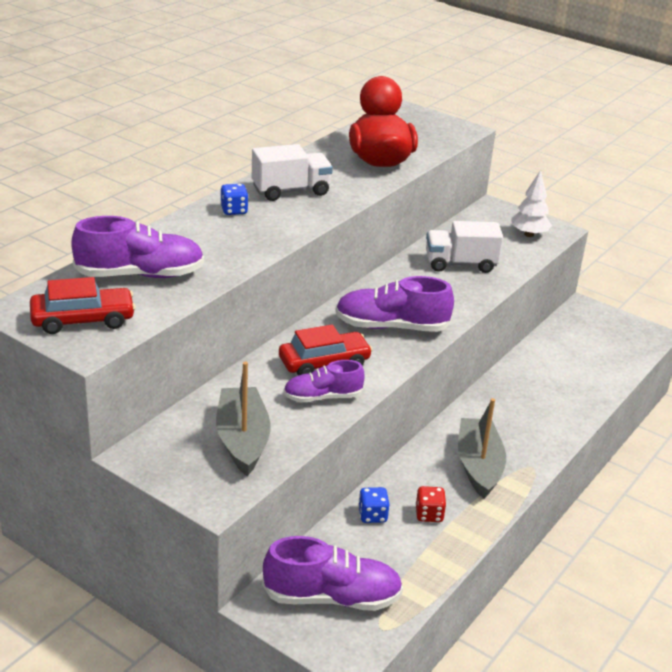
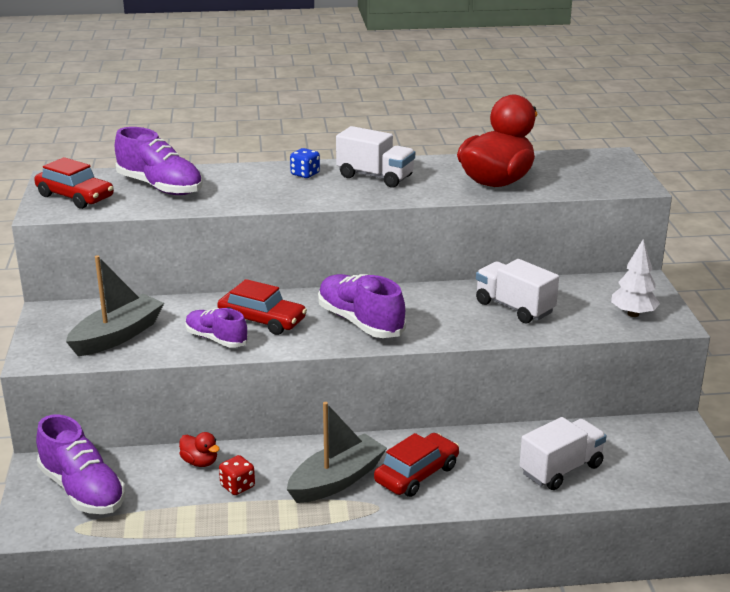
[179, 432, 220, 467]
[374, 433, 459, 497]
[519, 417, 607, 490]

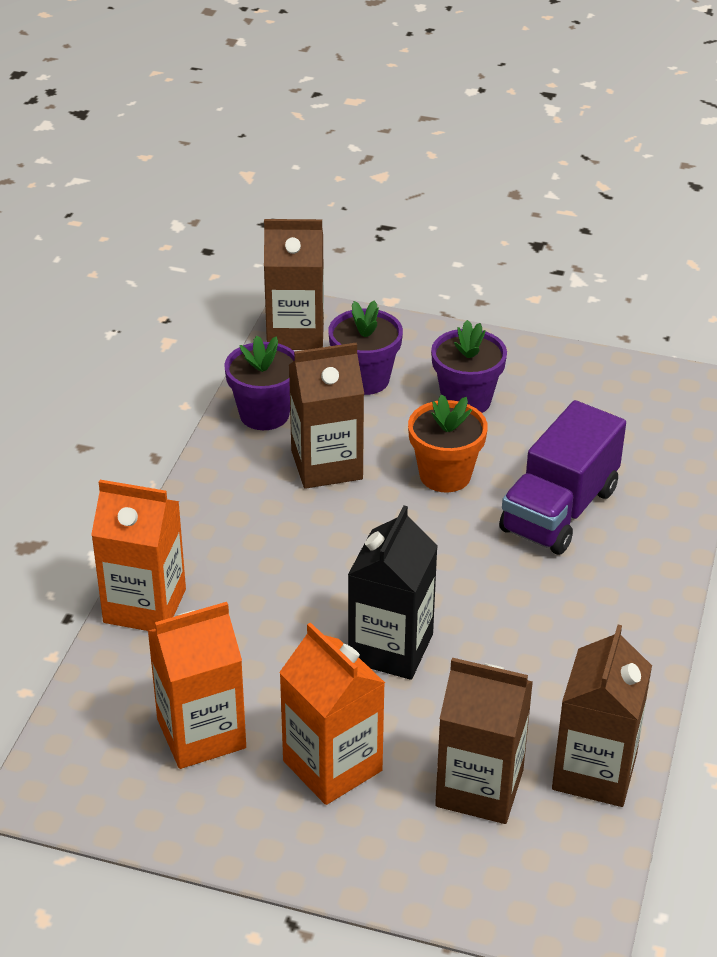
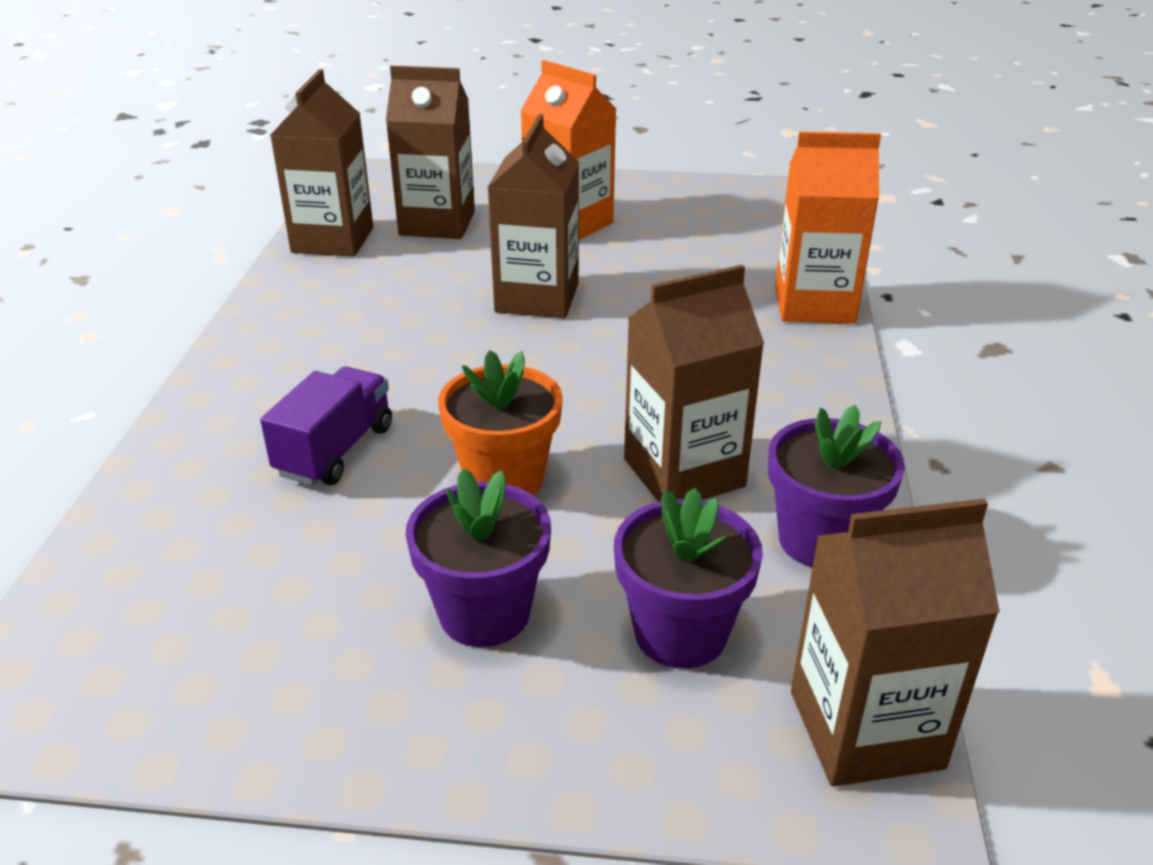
[260, 366, 392, 486]
[487, 114, 579, 318]
[148, 602, 246, 769] (first image)

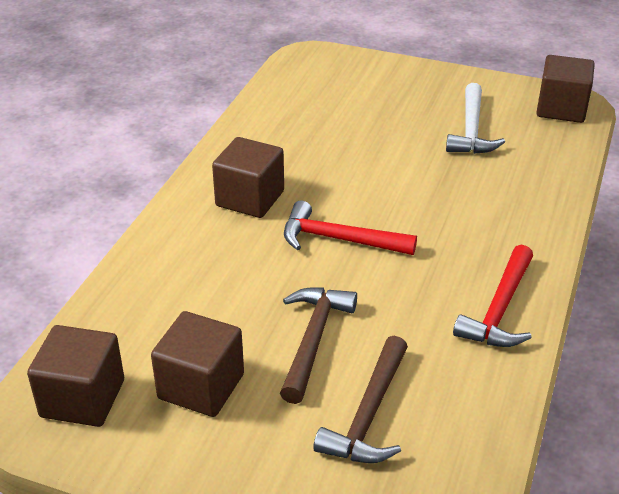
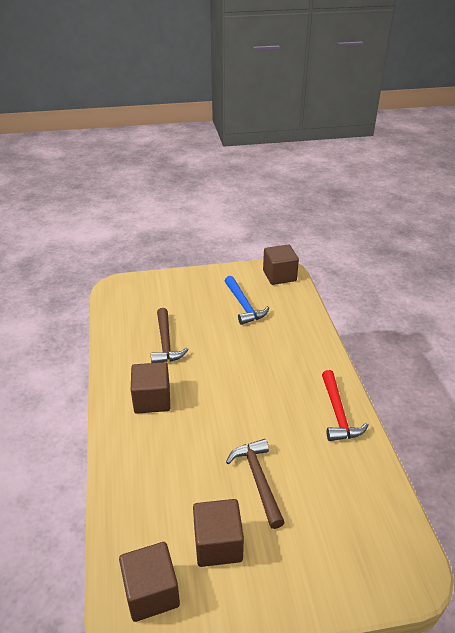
[151, 308, 189, 363]
[225, 276, 269, 325]
[284, 200, 417, 255] (first image)

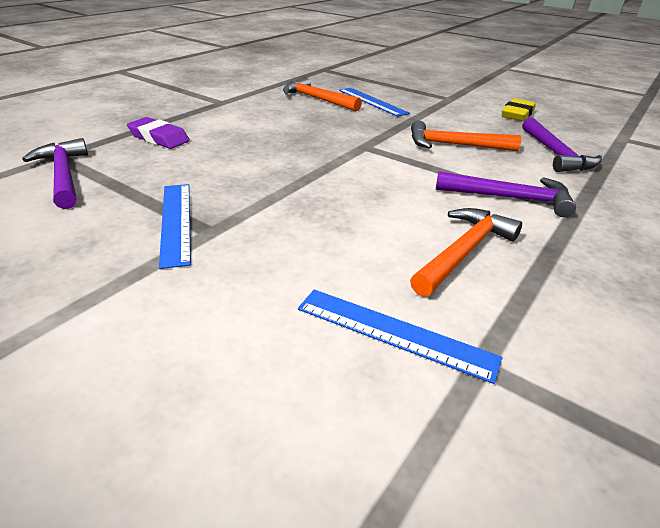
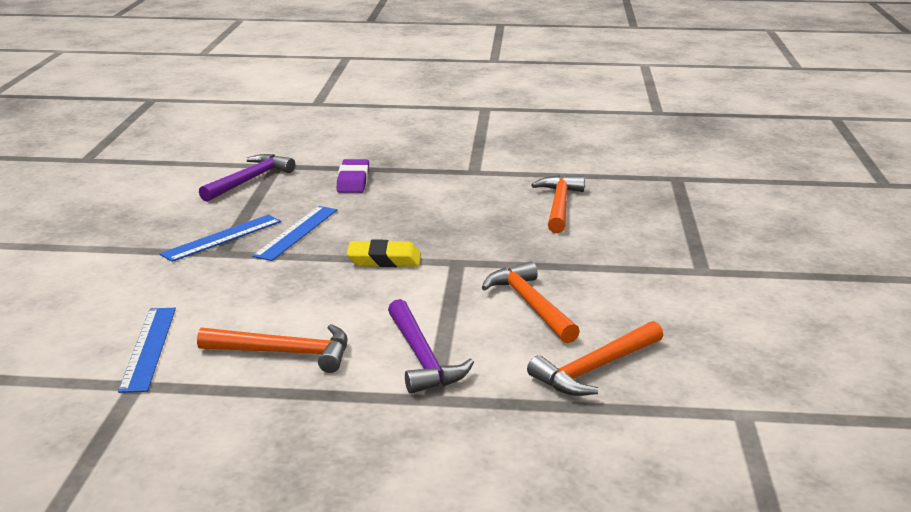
[252, 206, 337, 261]
[347, 240, 421, 267]
[527, 321, 663, 396]

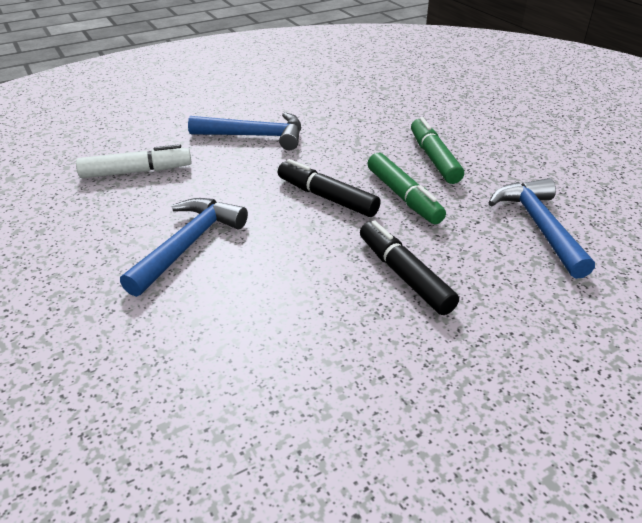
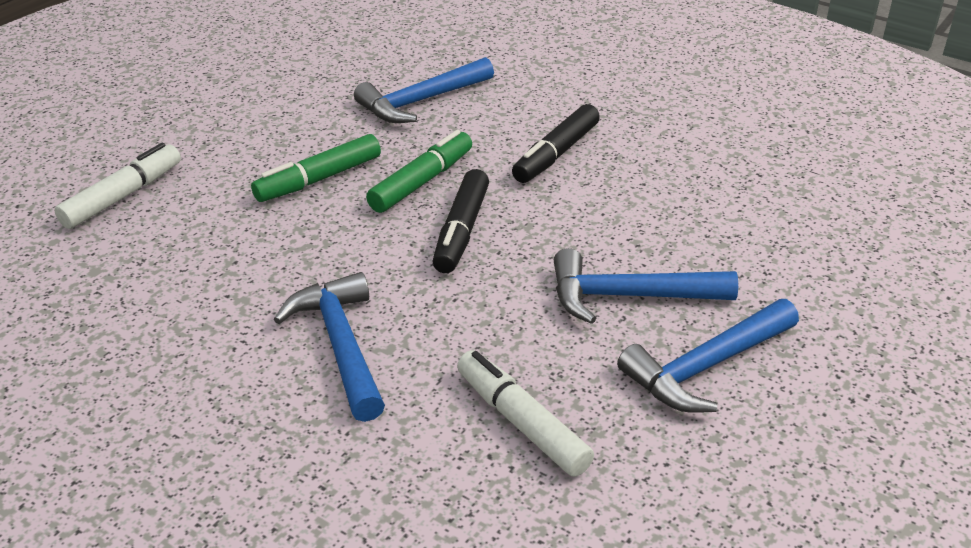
[54, 143, 181, 229]
[617, 299, 799, 413]

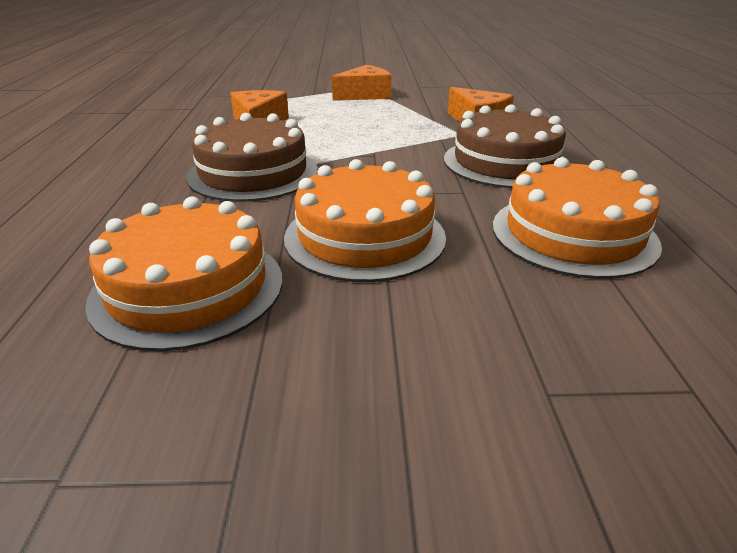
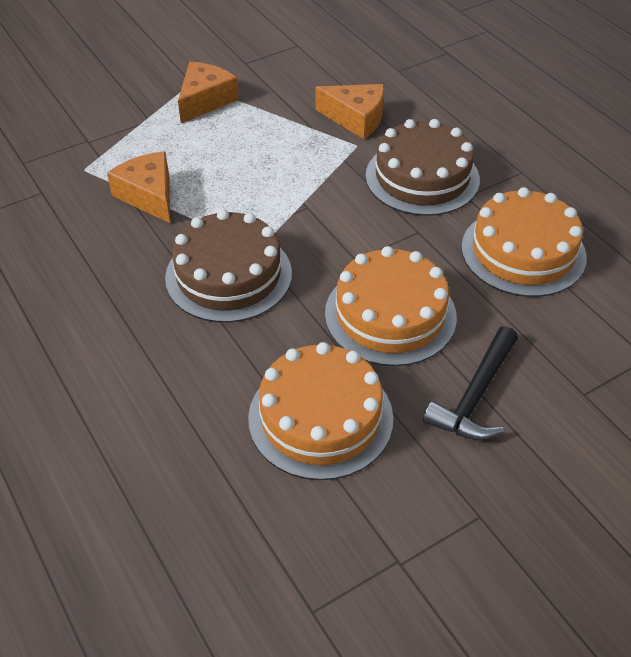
[423, 326, 518, 440]

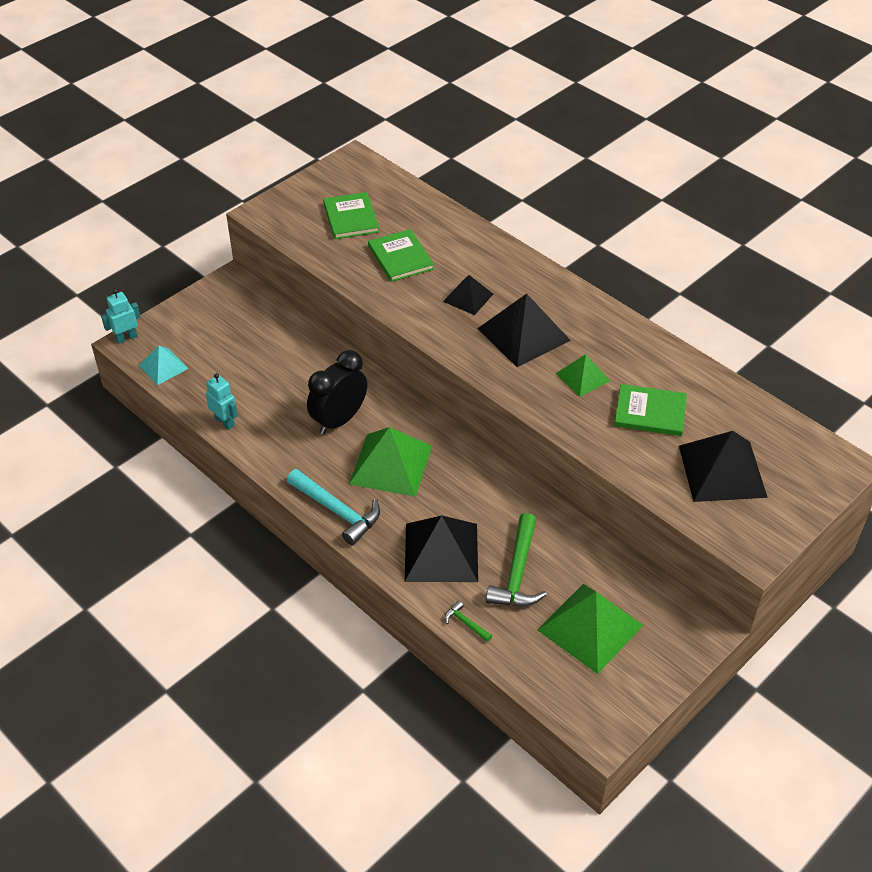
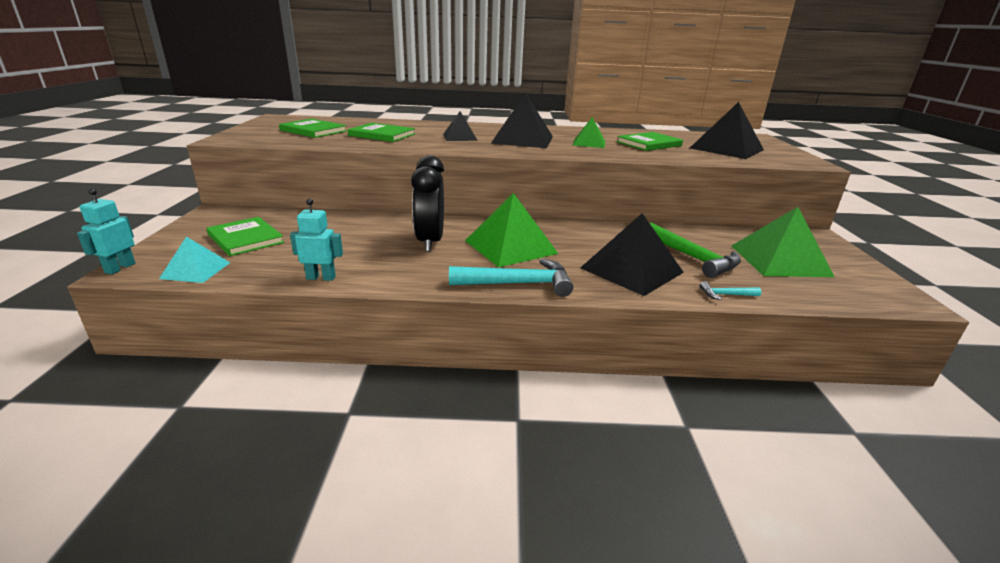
[206, 217, 284, 256]
[700, 281, 761, 300]

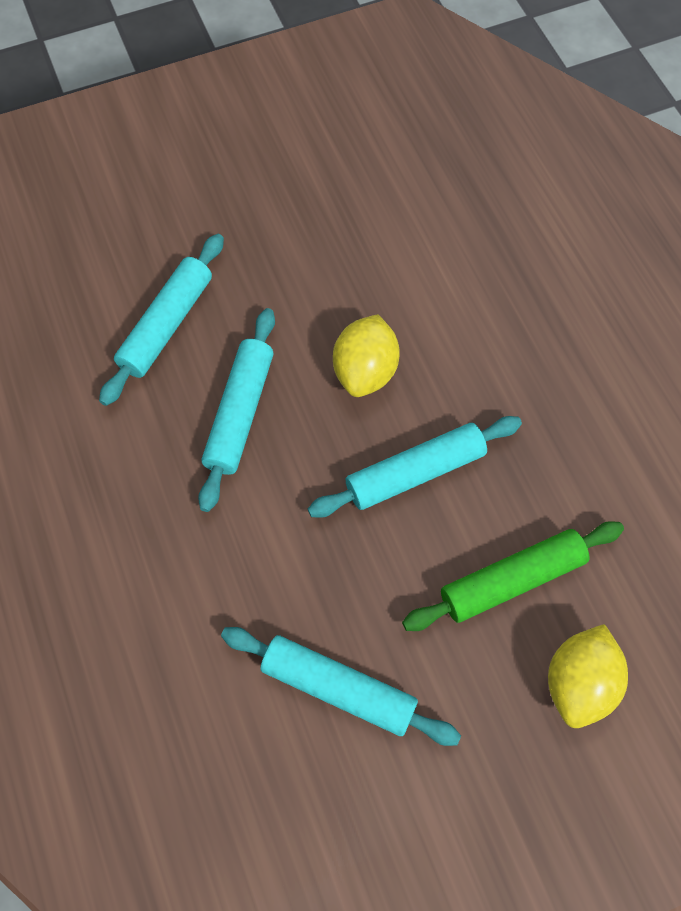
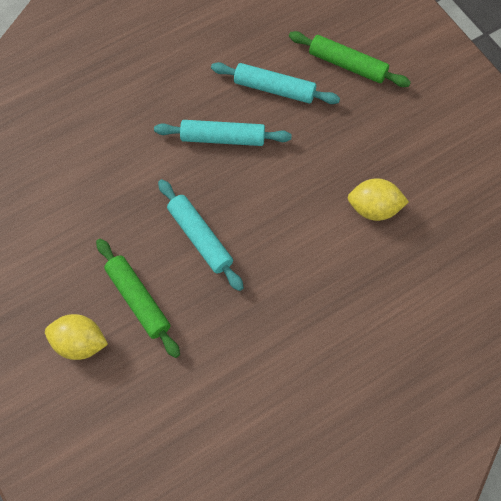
[289, 31, 411, 87]
[348, 178, 409, 221]
[221, 627, 461, 746] (first image)

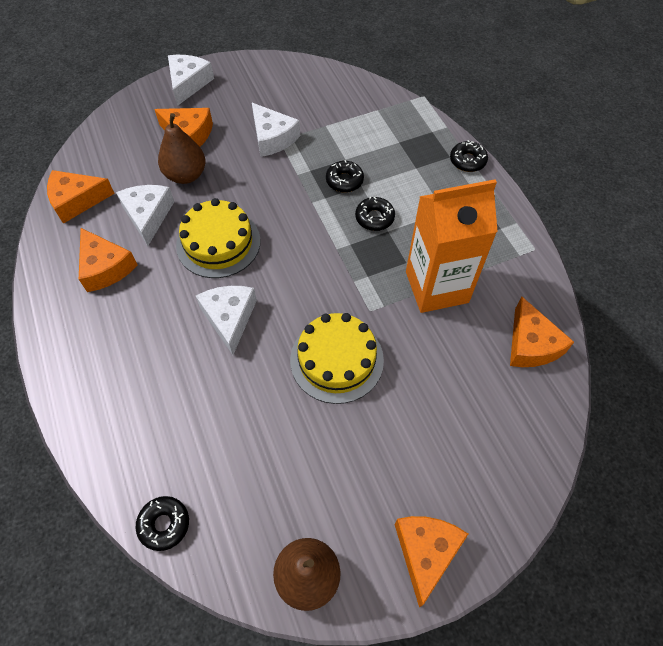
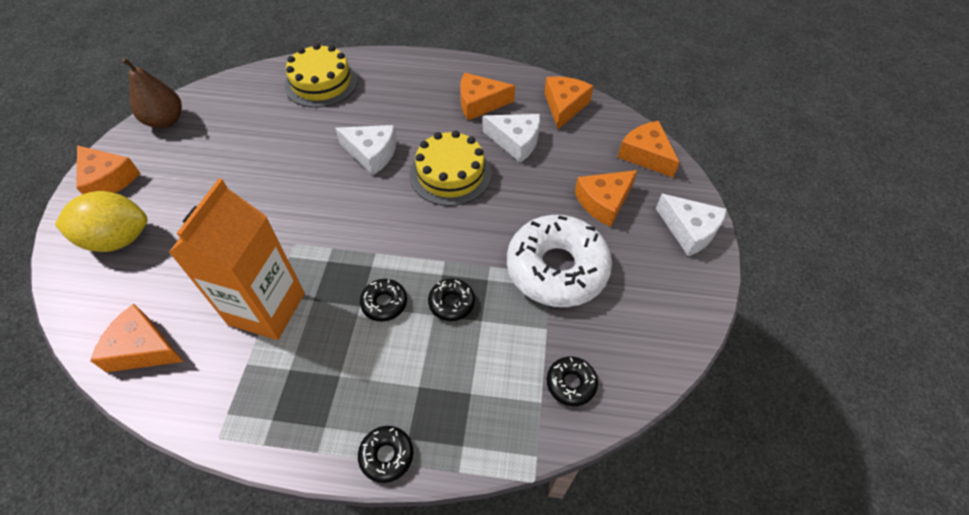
[55, 191, 148, 252]
[284, 43, 358, 108]
[507, 215, 612, 307]
[546, 357, 598, 406]
[618, 121, 680, 177]
[158, 113, 206, 184] (first image)

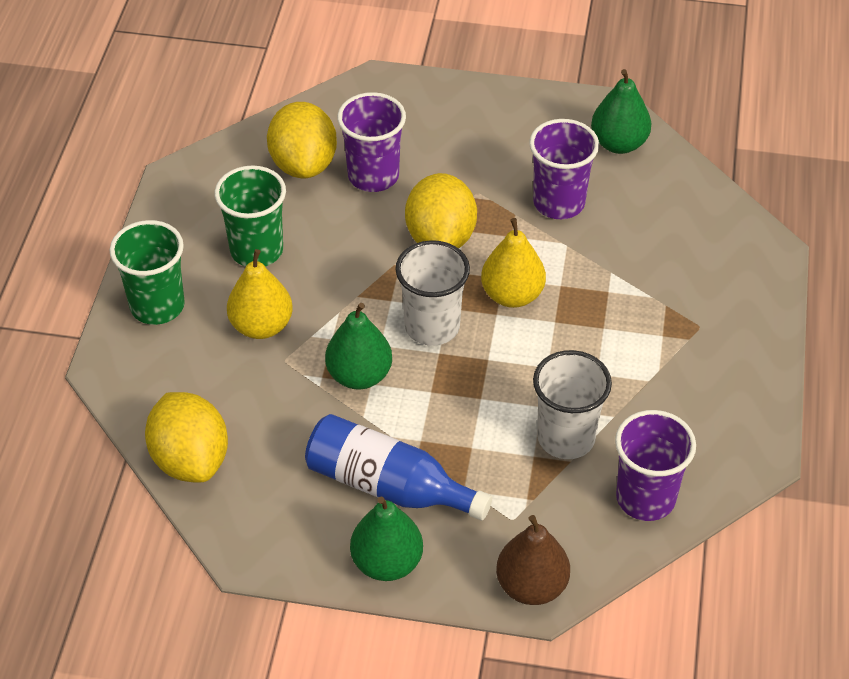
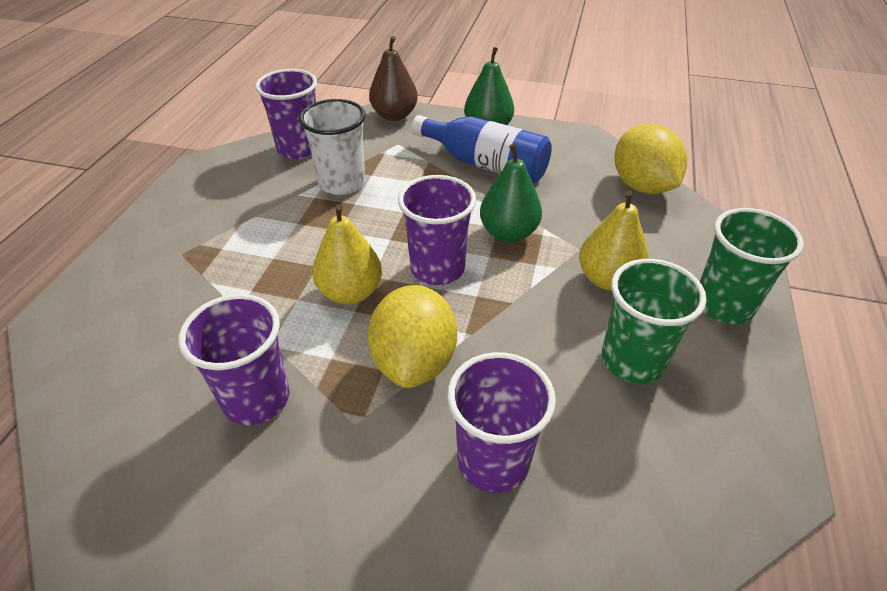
[398, 175, 476, 285]
[267, 102, 337, 178] (first image)
[591, 69, 651, 154] (first image)

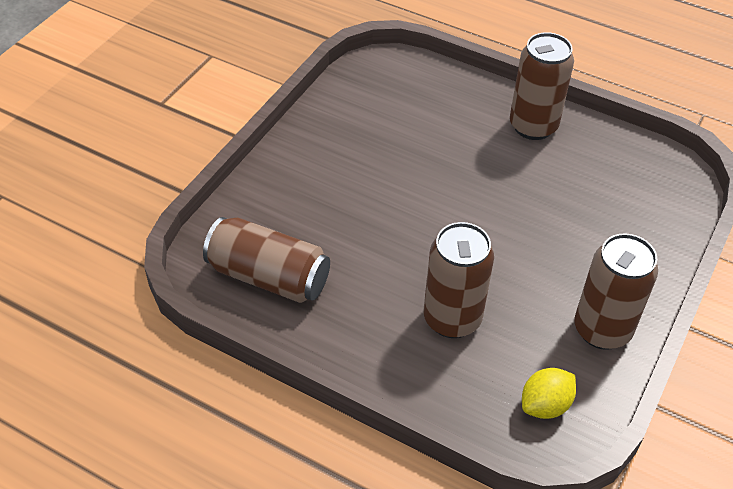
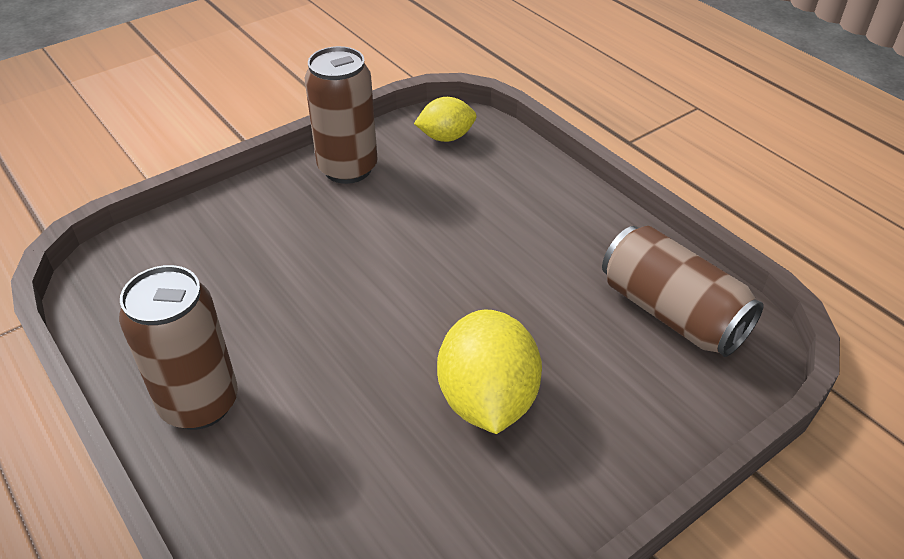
[437, 309, 542, 434]
[424, 222, 494, 338] (first image)

